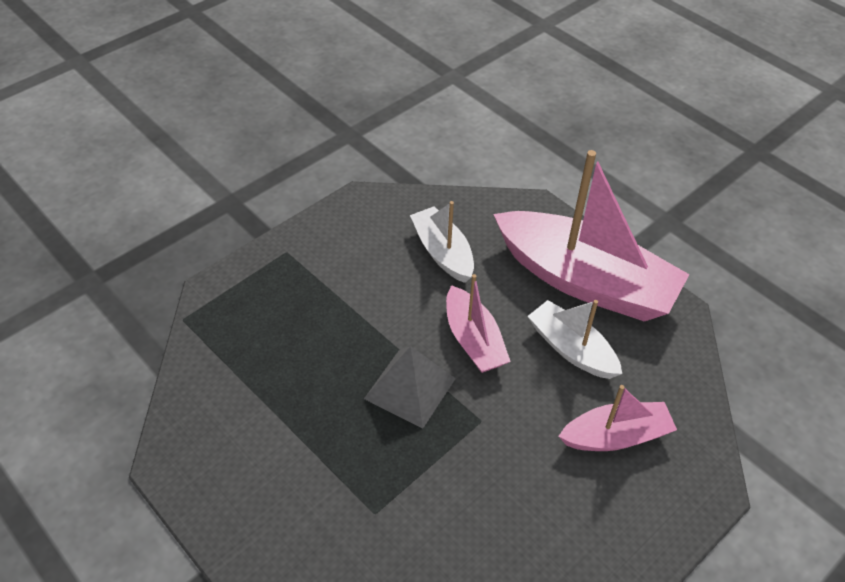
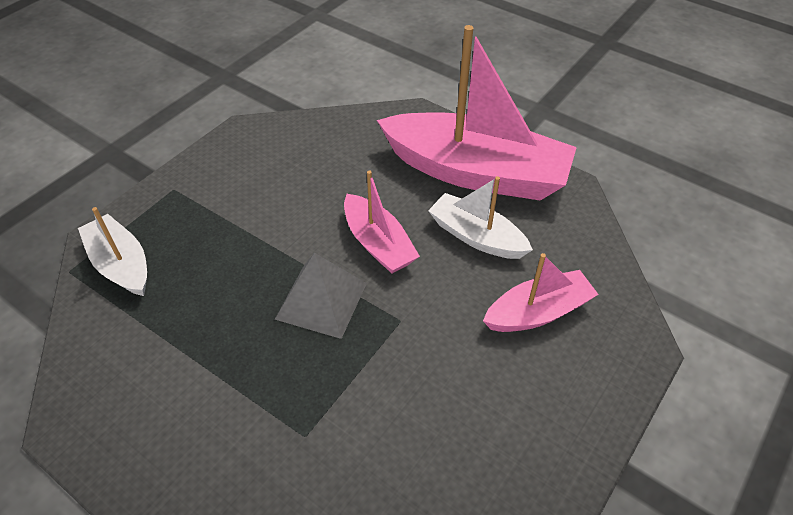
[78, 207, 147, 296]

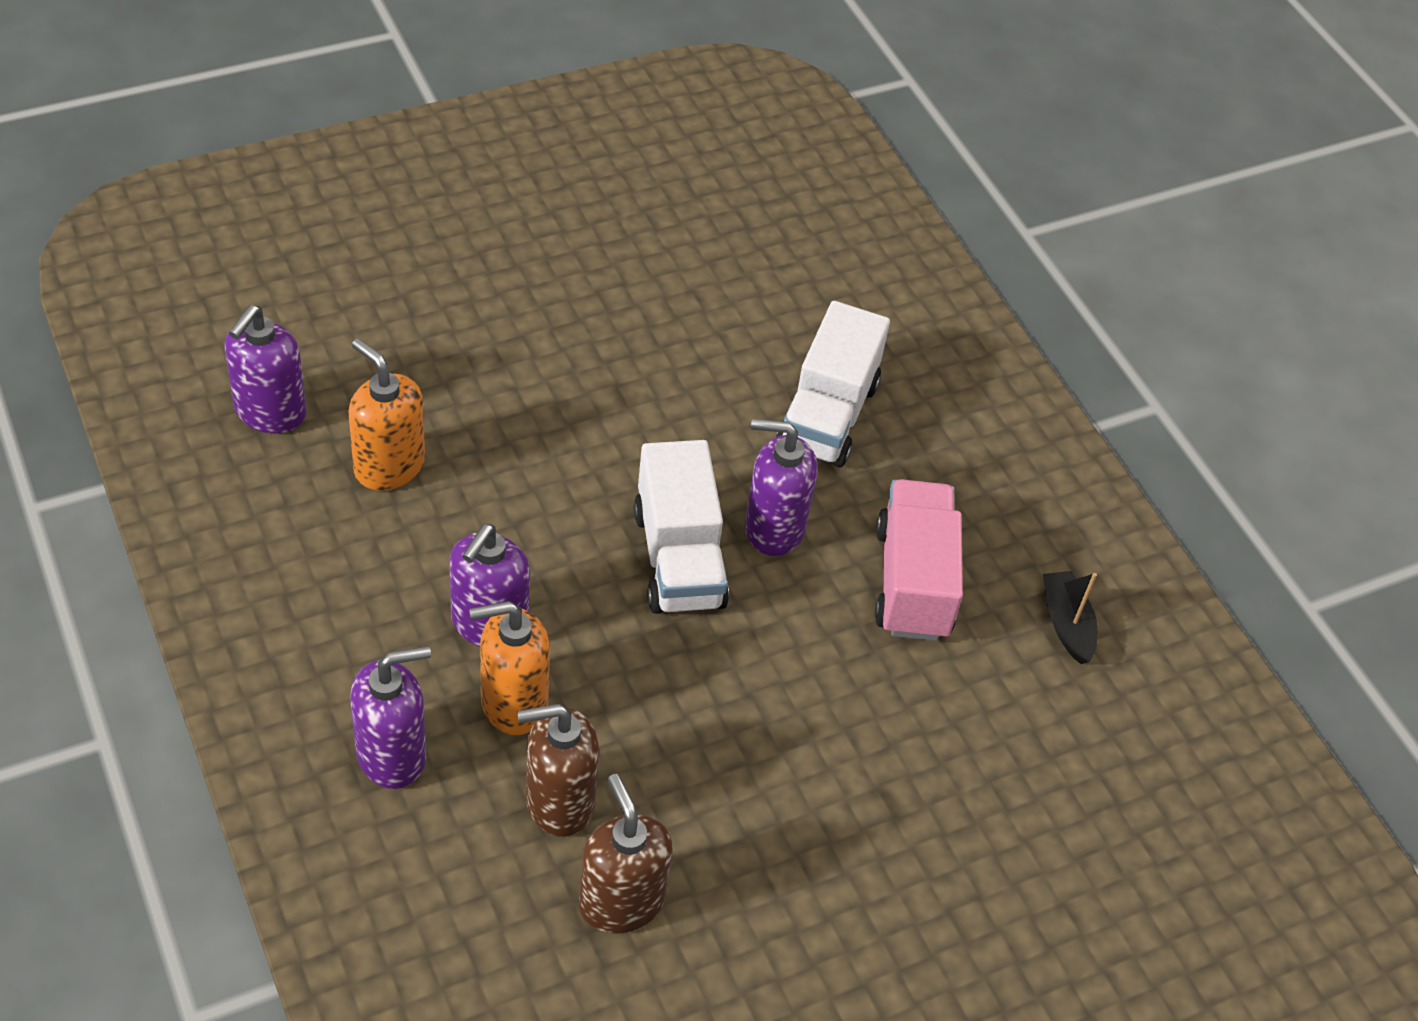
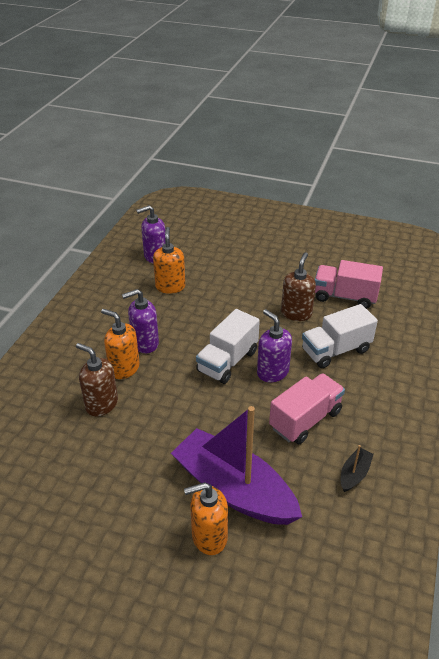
[171, 406, 302, 525]
[184, 482, 228, 555]
[281, 252, 316, 321]
[315, 260, 383, 309]
[350, 646, 431, 789] (first image)

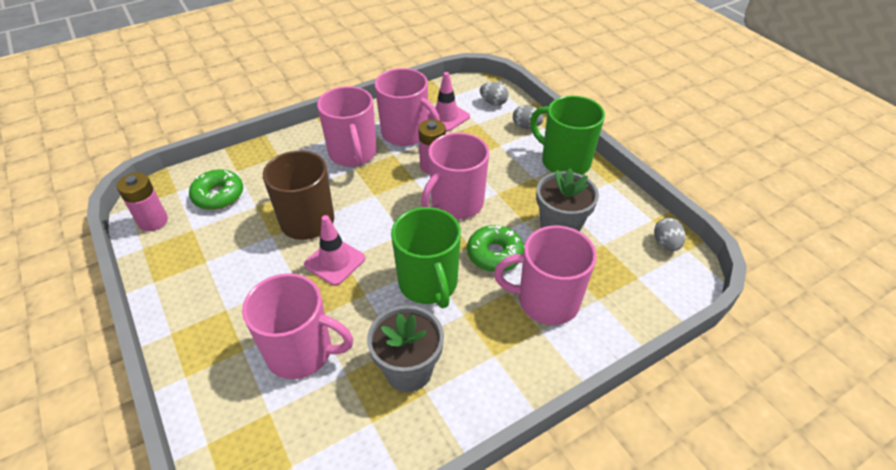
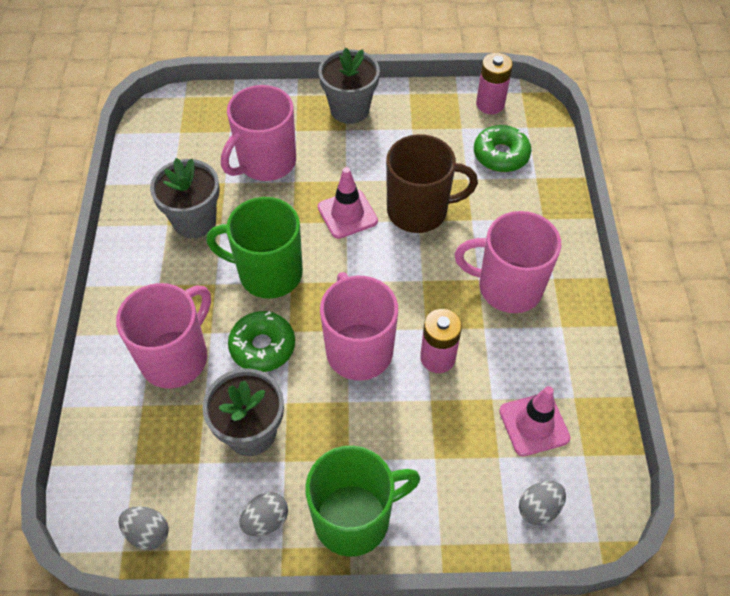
[239, 492, 288, 536]
[318, 48, 380, 124]
[375, 68, 440, 146] (first image)

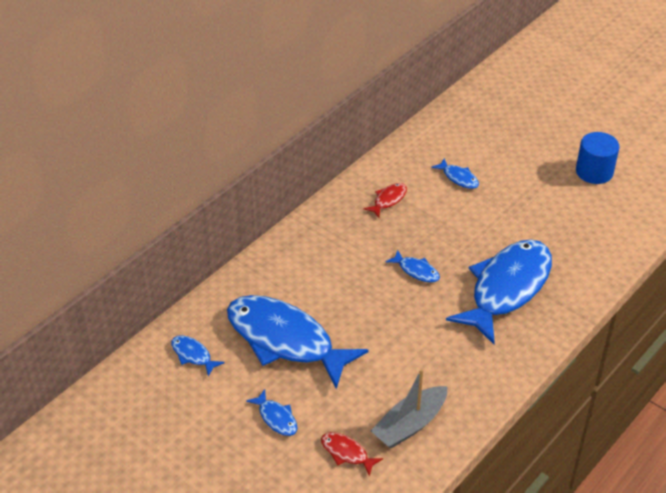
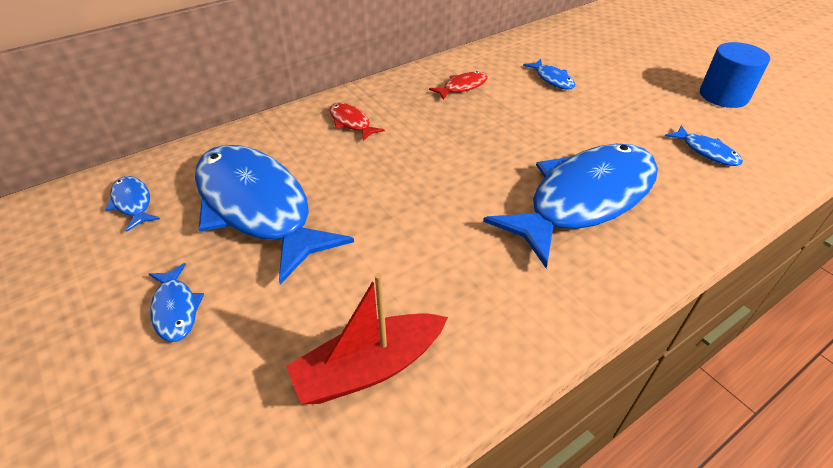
[286, 273, 448, 404]
[329, 103, 385, 141]
[665, 125, 743, 166]

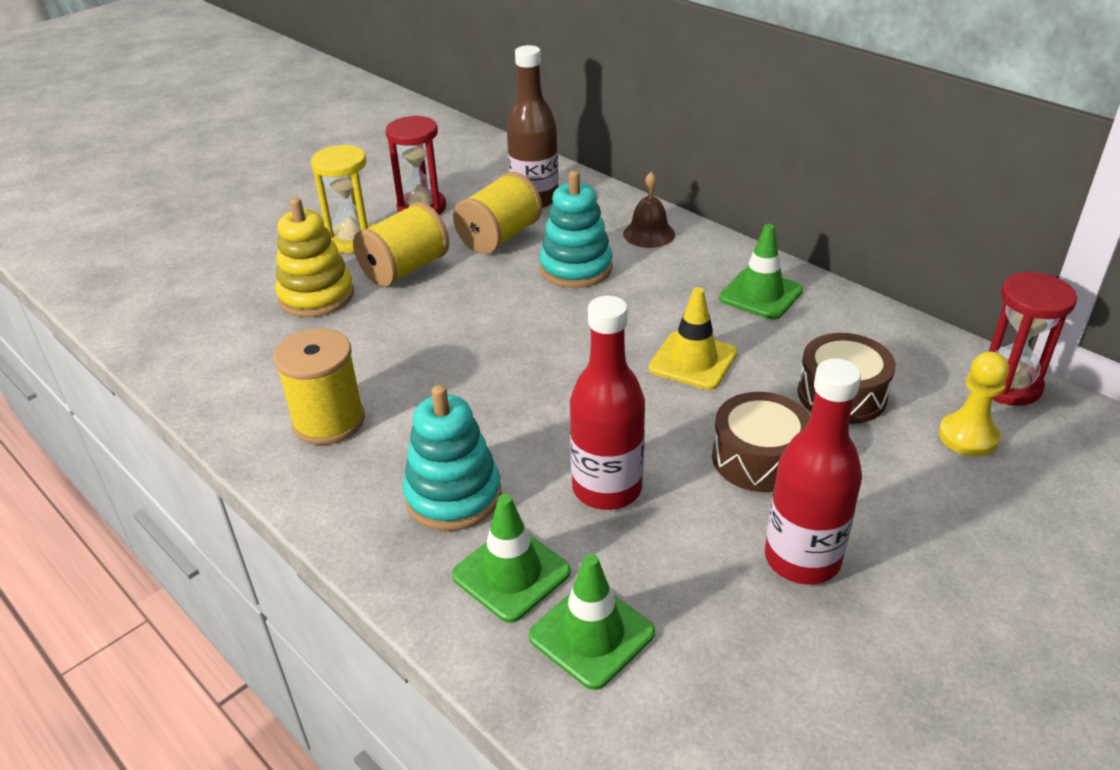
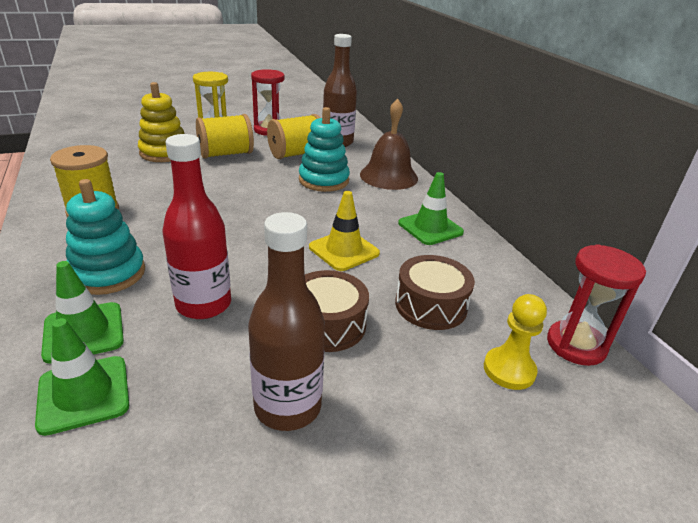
[248, 212, 325, 431]
[360, 99, 418, 190]

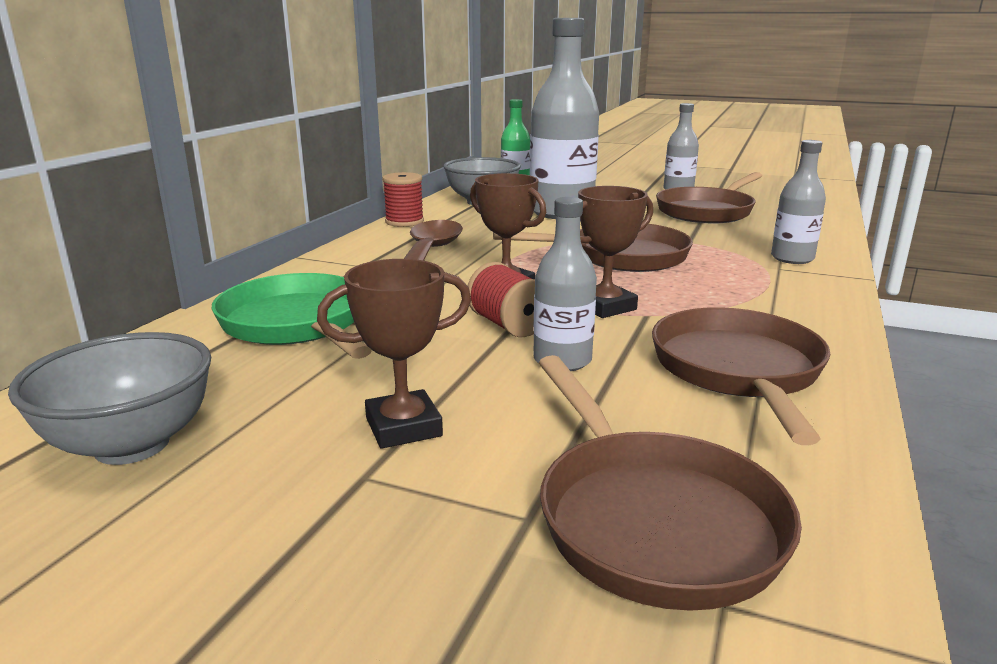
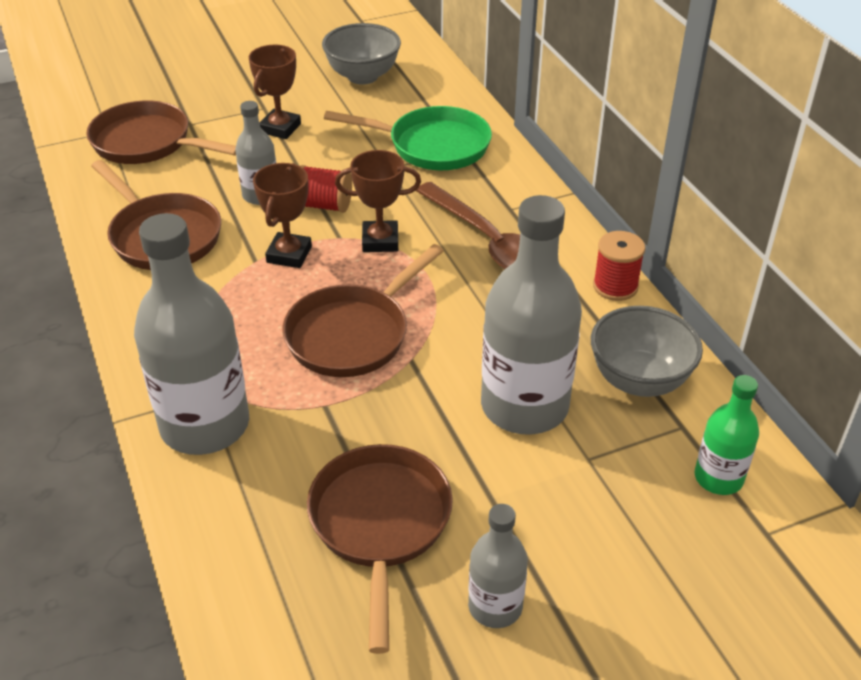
[134, 213, 249, 455]

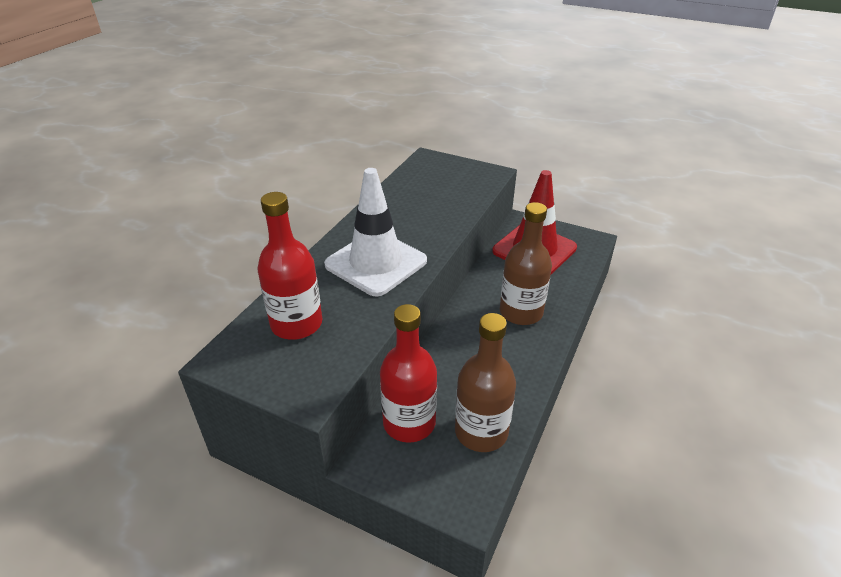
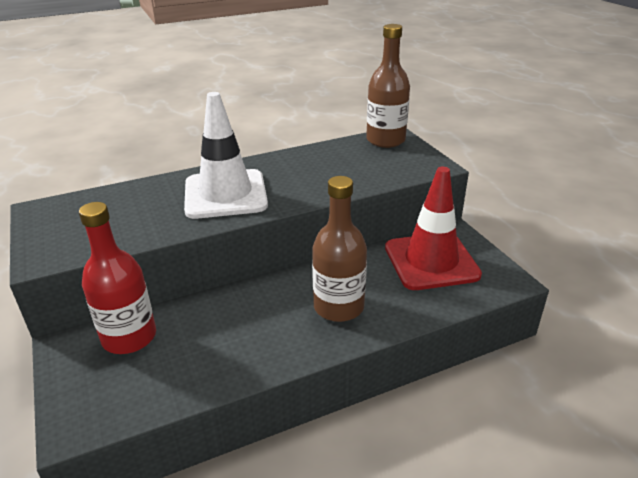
[366, 24, 410, 148]
[257, 192, 322, 340] (first image)

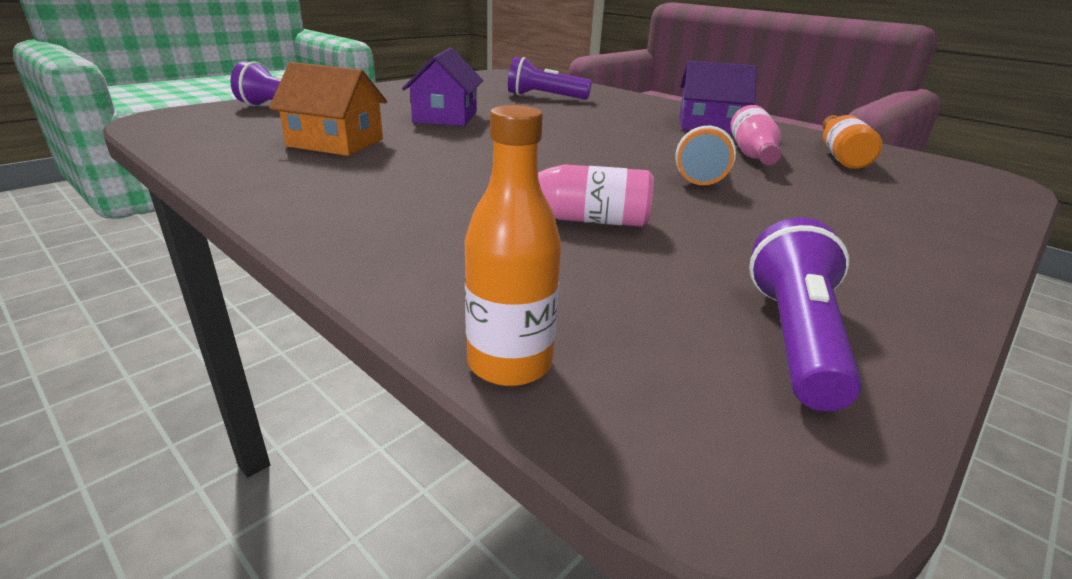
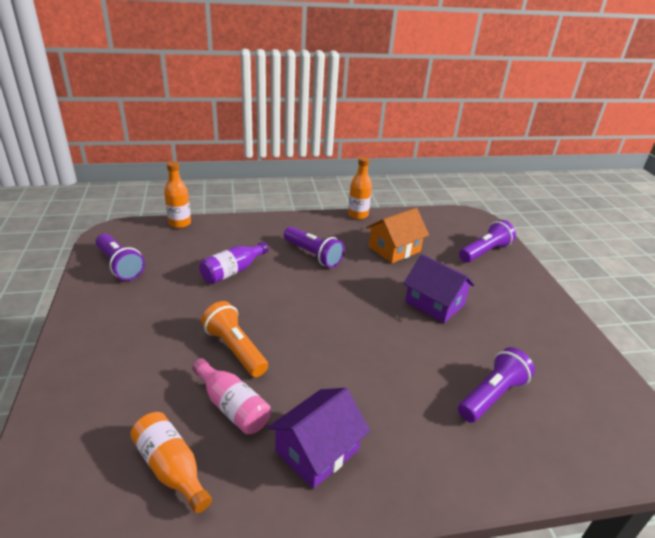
[199, 242, 269, 284]
[284, 227, 345, 268]
[348, 157, 372, 220]

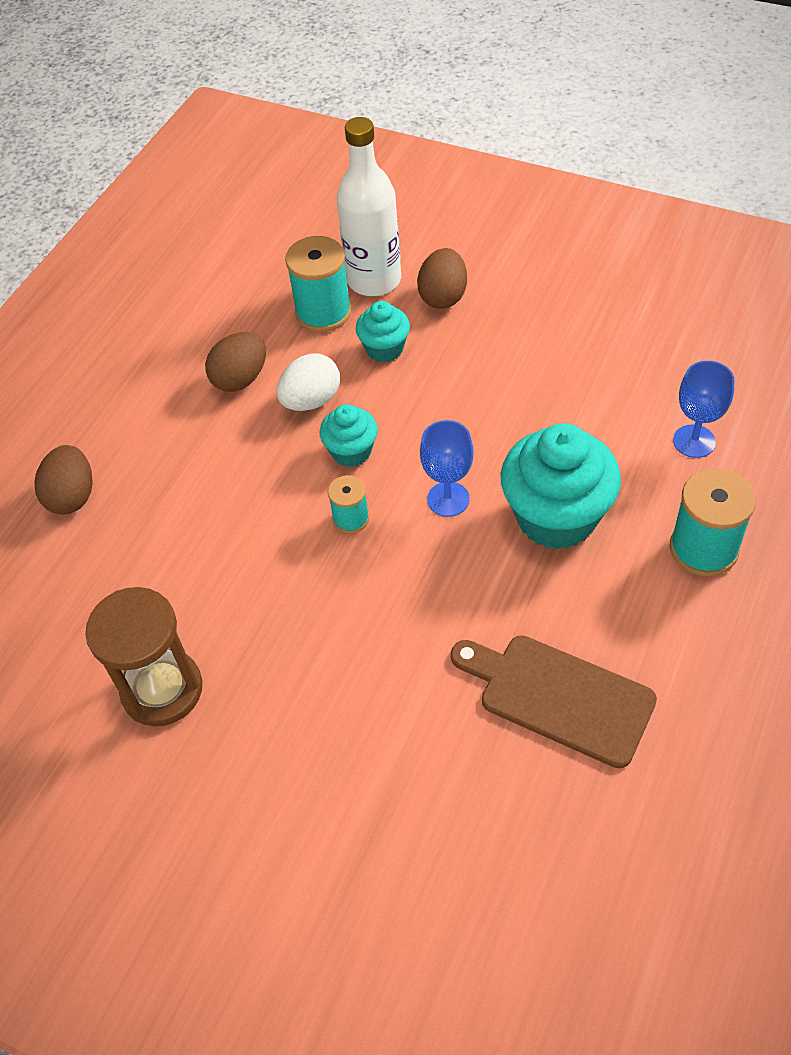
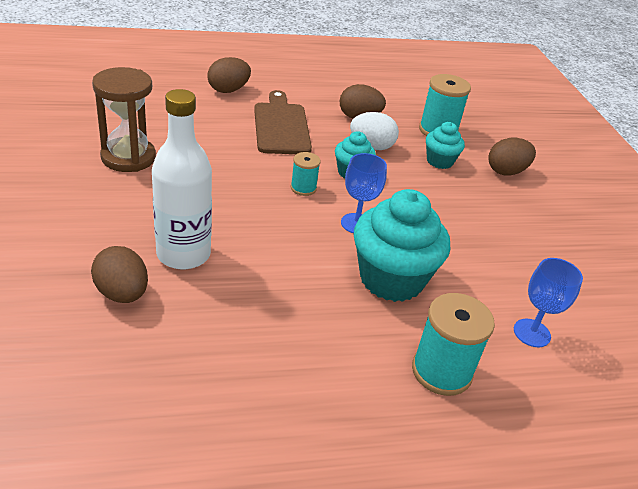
[91, 246, 148, 303]
[152, 89, 212, 270]
[254, 90, 312, 154]

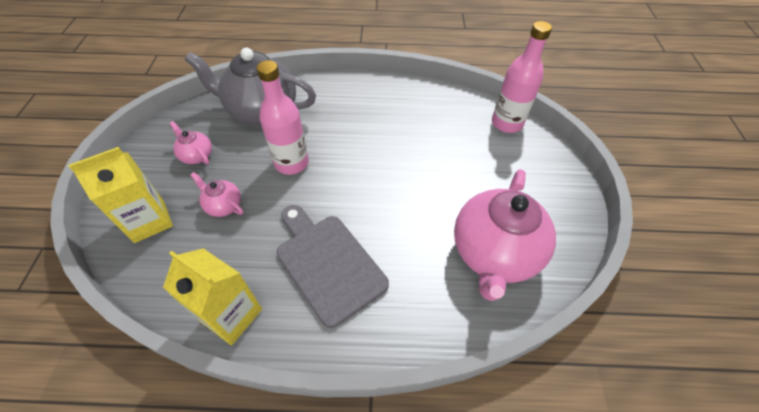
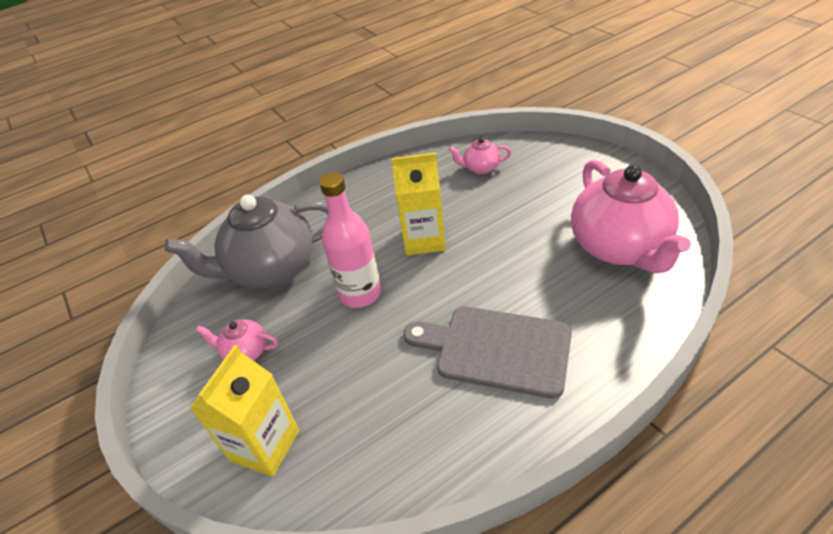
[391, 153, 446, 255]
[448, 137, 511, 174]
[492, 21, 552, 133] (first image)

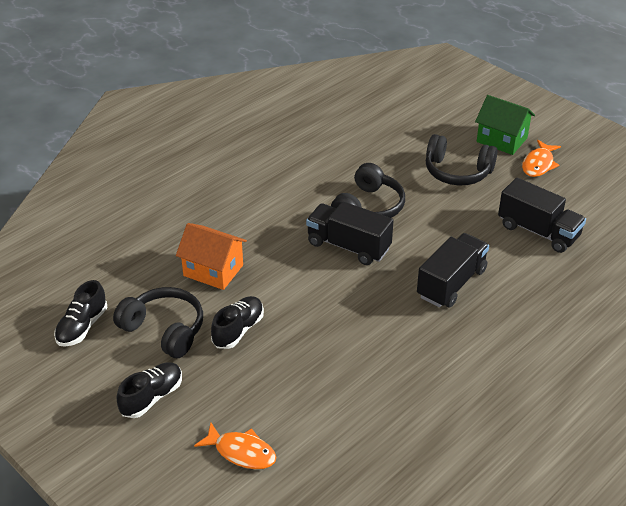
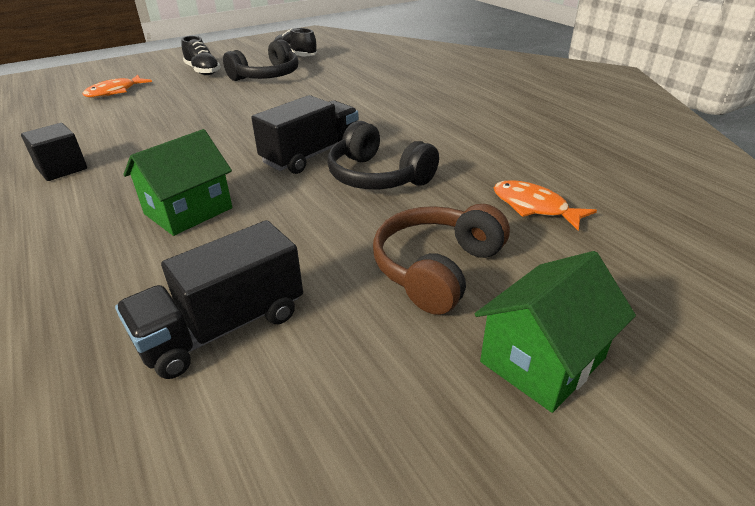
[21, 123, 87, 181]
[123, 129, 232, 236]
[373, 204, 510, 315]
[494, 180, 597, 230]
[176, 223, 247, 290] (first image)
[211, 296, 264, 349] (first image)

